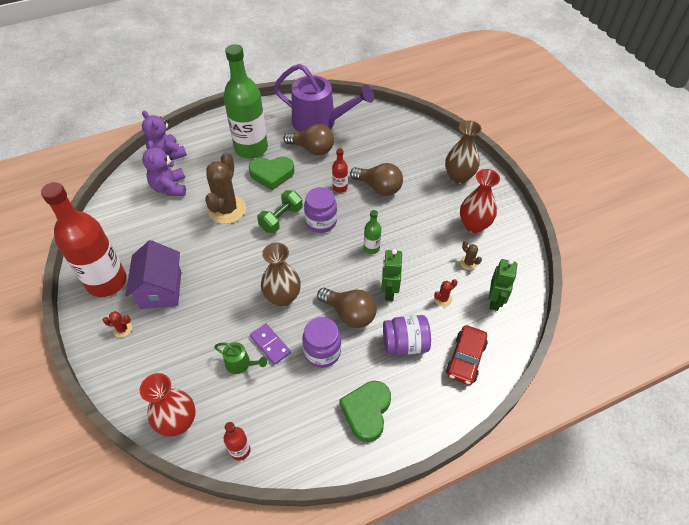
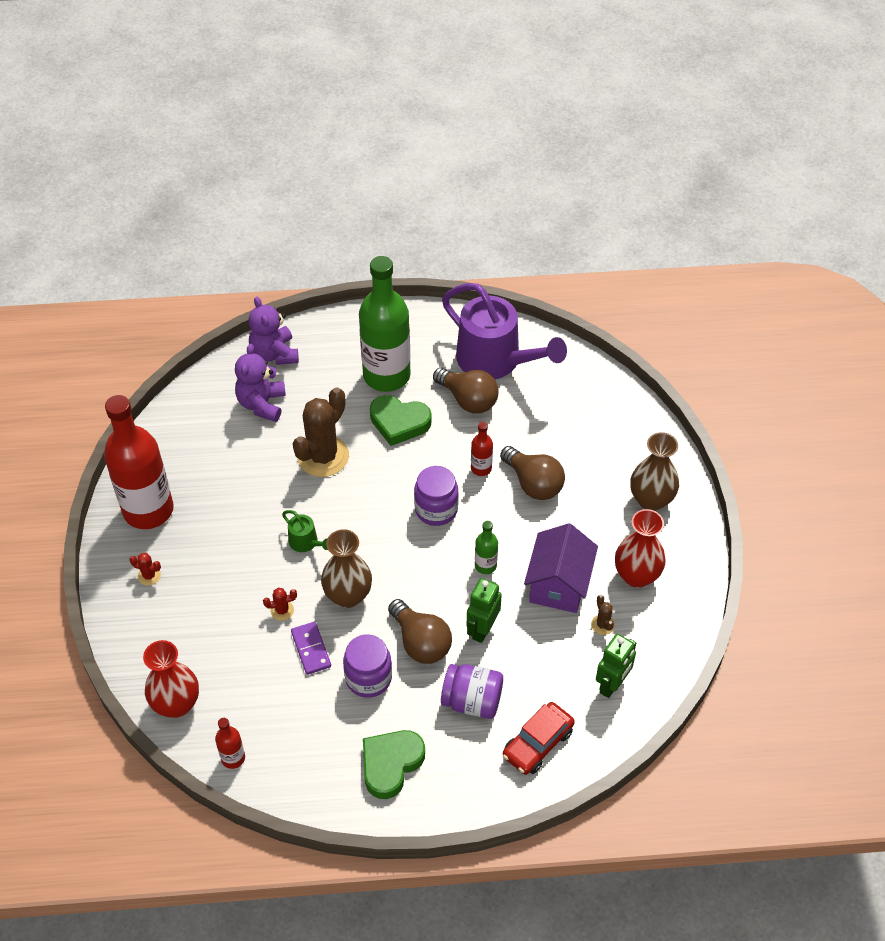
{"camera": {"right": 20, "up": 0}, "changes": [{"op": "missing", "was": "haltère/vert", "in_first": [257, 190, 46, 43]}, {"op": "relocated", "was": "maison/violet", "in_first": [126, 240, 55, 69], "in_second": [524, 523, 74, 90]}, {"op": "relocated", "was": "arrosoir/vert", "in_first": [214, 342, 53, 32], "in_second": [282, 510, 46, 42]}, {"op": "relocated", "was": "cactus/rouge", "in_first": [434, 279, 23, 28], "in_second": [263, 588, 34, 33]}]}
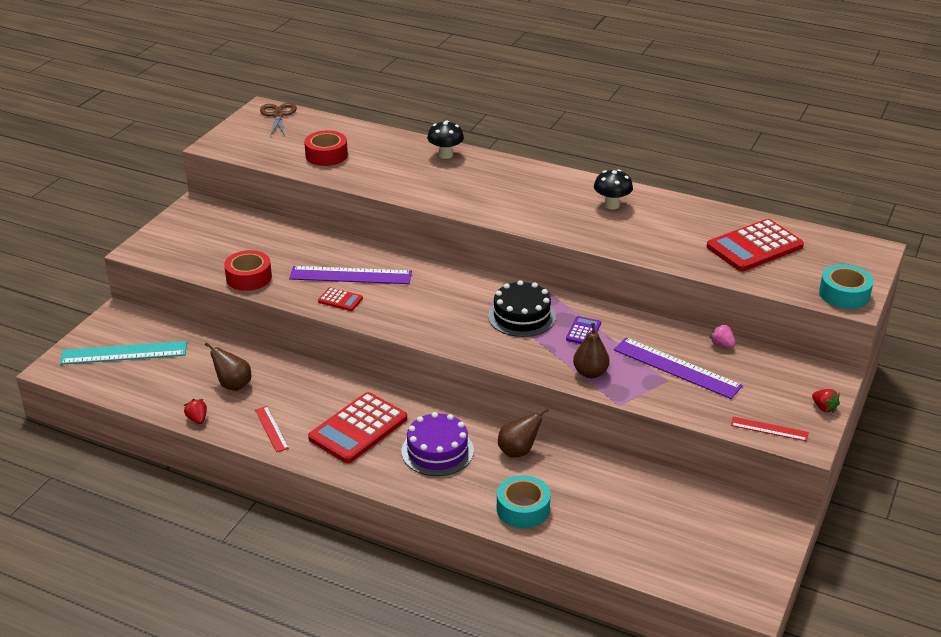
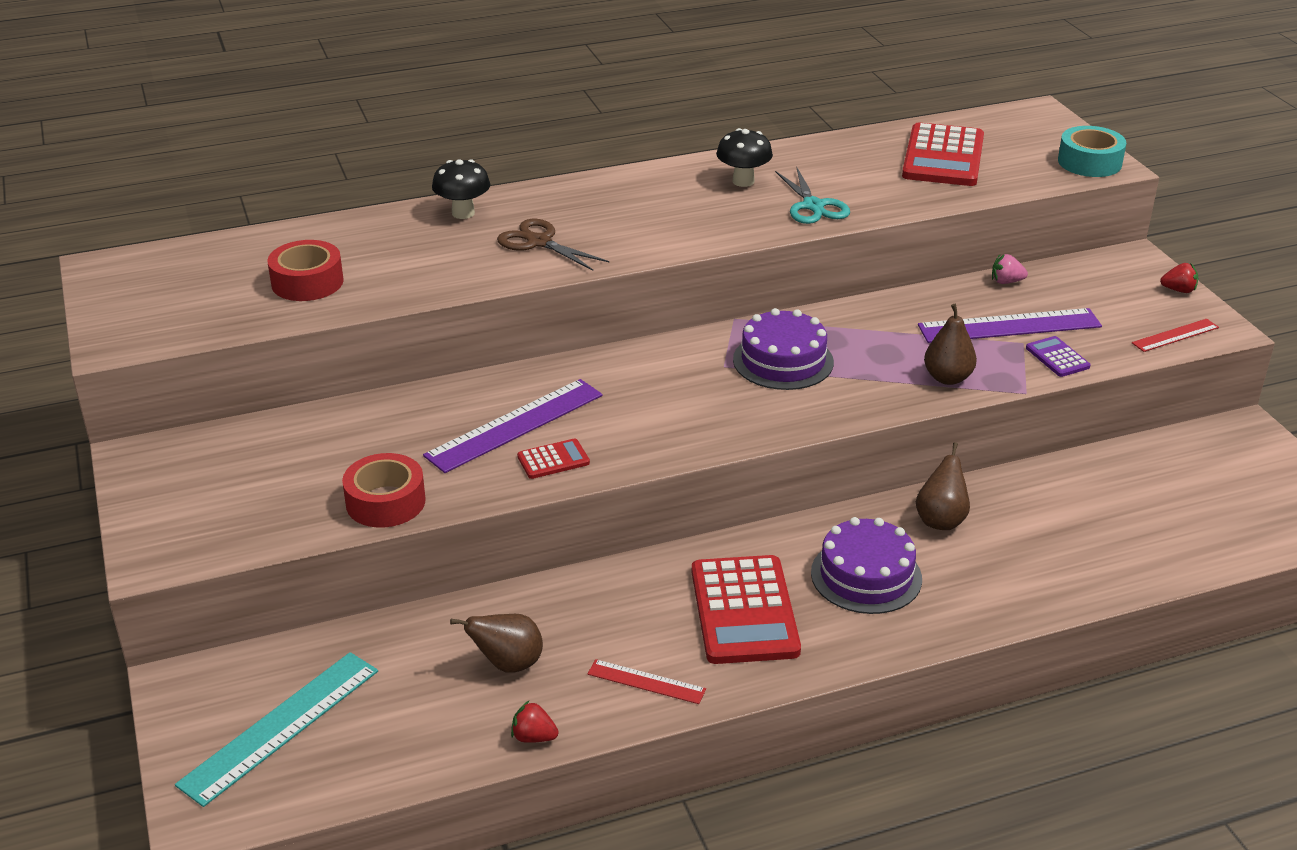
{"camera": {"right": -45, "up": 0}, "changes": [{"op": "missing", "was": "ruban adhésif/turquoise", "in_first": [497, 475, 53, 53]}, {"op": "appeared", "now": "ciseaux/turquoise", "in_second": [775, 168, 75, 56]}, {"op": "relocated", "was": "ciseaux/marron", "in_first": [260, 103, 37, 34], "in_second": [497, 219, 112, 52]}, {"op": "relocated", "was": "calculatrice/violet", "in_first": [566, 316, 35, 28], "in_second": [1026, 336, 65, 41]}, {"op": "colour", "was": "gâteau/noir", "now": "gâteau/violet", "in_first": [488, 280, 68, 57], "in_second": [733, 308, 101, 82]}]}
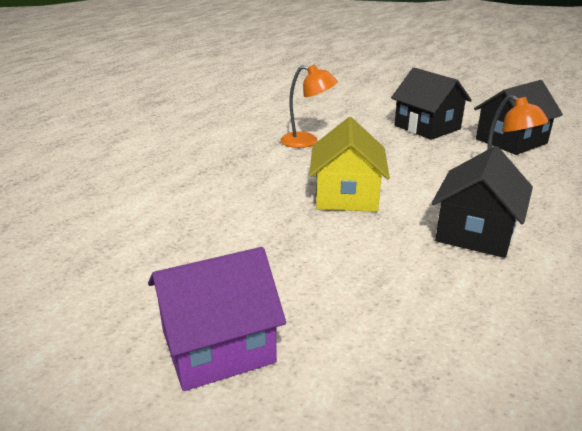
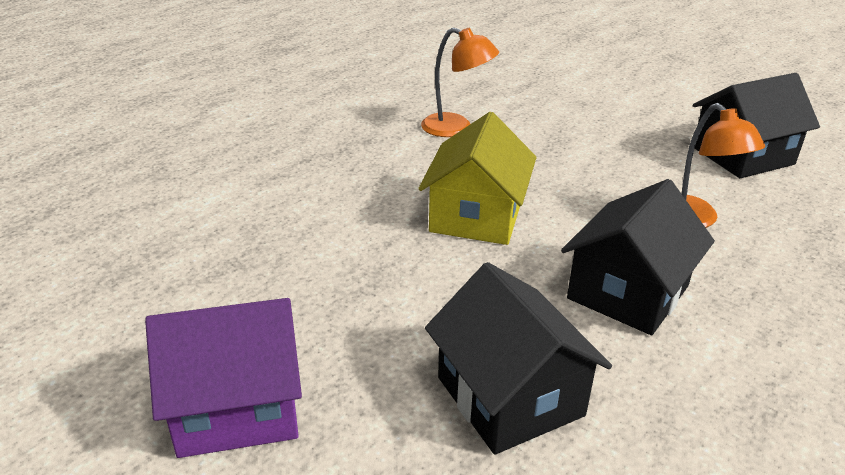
{"camera": {"right": 10, "up": 5}, "changes": [{"op": "relocated", "was": "maison/noir", "in_first": [391, 68, 81, 72], "in_second": [425, 262, 187, 192]}]}
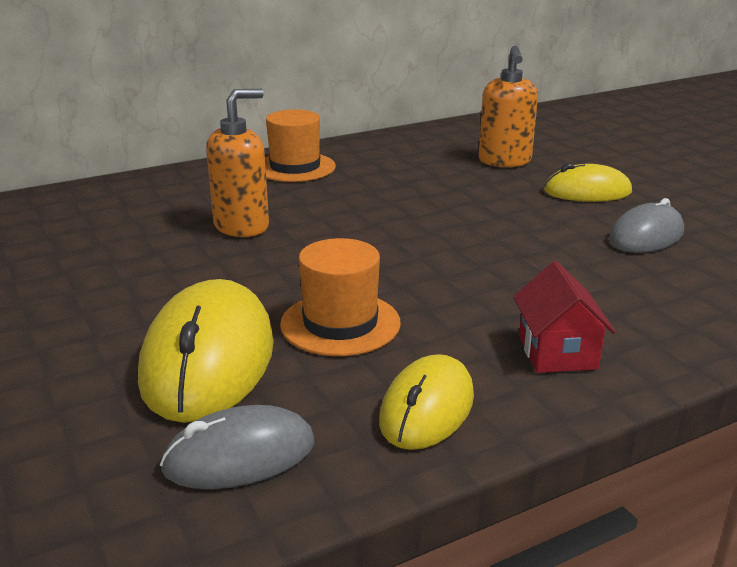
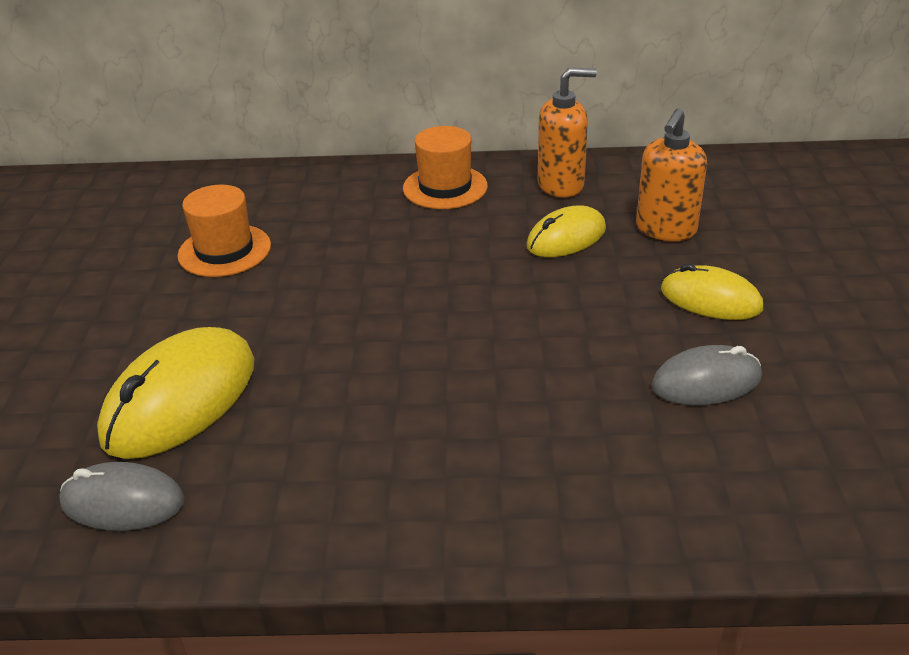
{"camera": {"right": 30, "up": 10}, "changes": [{"op": "missing", "was": "maison/rouge", "in_first": [513, 261, 103, 112]}, {"op": "relocated", "was": "distributeur de savon/orange", "in_first": [206, 89, 63, 148], "in_second": [538, 68, 59, 130]}, {"op": "relocated", "was": "chapeau/orange", "in_first": [280, 238, 121, 118], "in_second": [177, 185, 94, 92]}, {"op": "relocated", "was": "souris/jaune", "in_first": [379, 354, 95, 96], "in_second": [527, 206, 79, 51]}]}
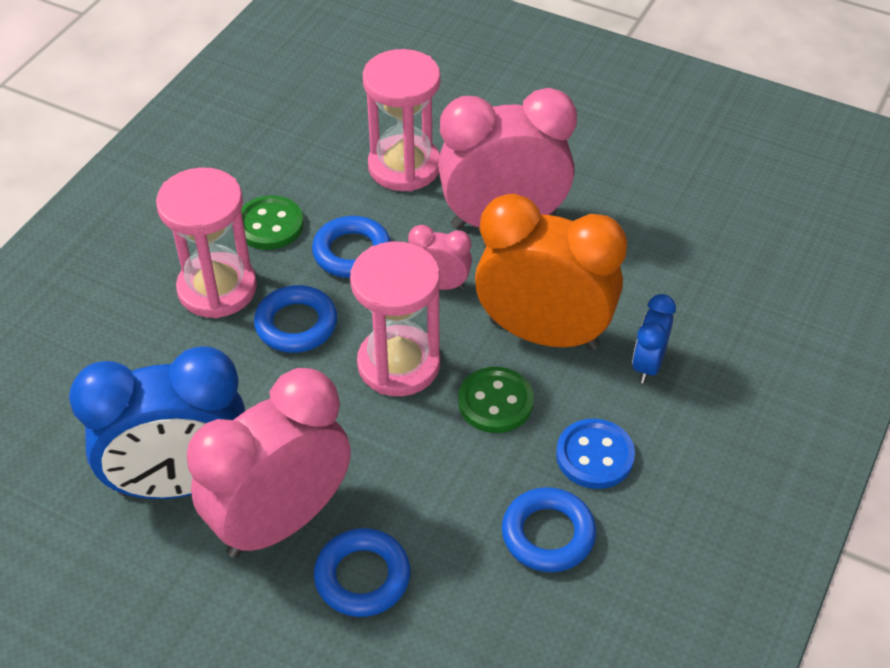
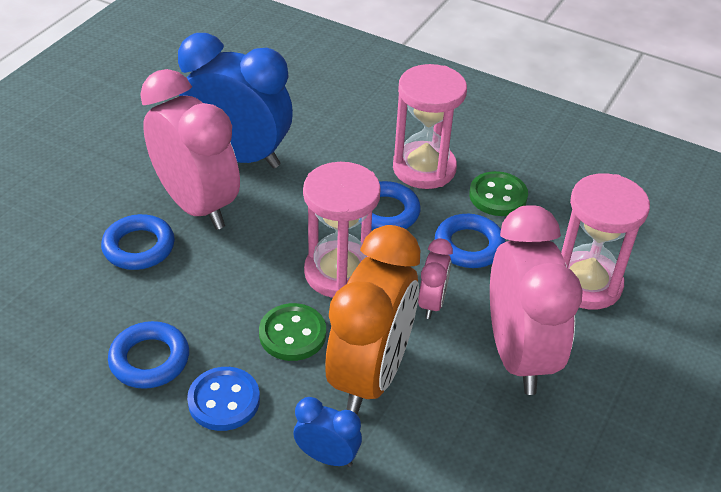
{"camera": {"right": 90, "up": -5}, "changes": [{"op": "spun", "was": "réveil/bleu", "in_first": [69, 346, 176, 153], "in_second": [178, 33, 115, 135], "clockwise": 120}]}
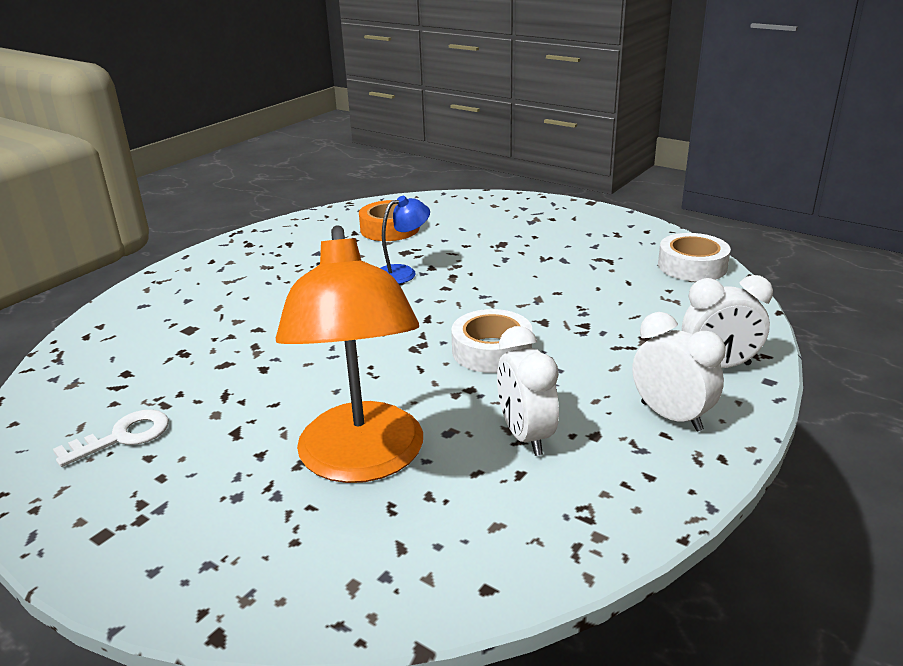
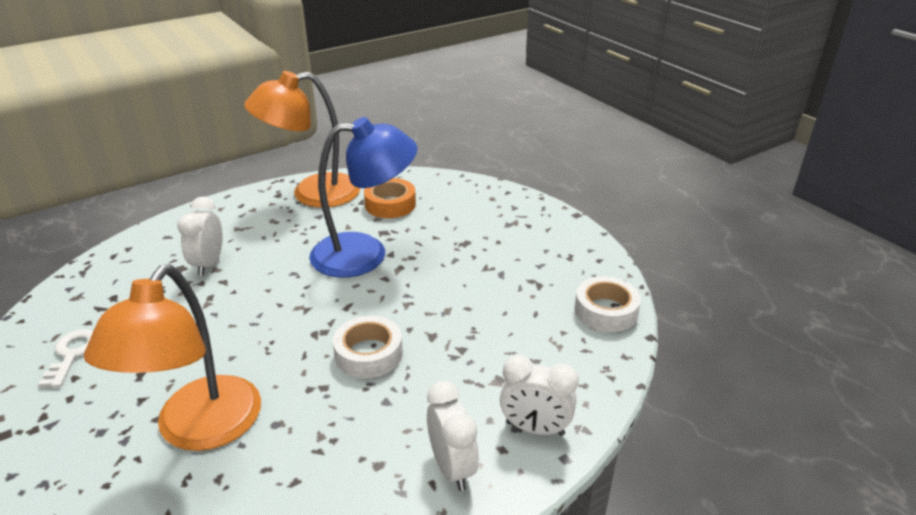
{"camera": {"right": 20, "up": 5}, "changes": [{"op": "appeared", "now": "lampe/orange", "in_second": [244, 71, 116, 137]}, {"op": "relocated", "was": "réveil/blanc", "in_first": [497, 326, 62, 130], "in_second": [177, 196, 46, 80]}, {"op": "spun", "was": "clé/blanc", "in_first": [53, 409, 116, 58], "in_second": [38, 329, 55, 58], "clockwise": -75}, {"op": "size", "was": "lampe/bleu", "in_first": [380, 196, 50, 88], "in_second": [309, 117, 108, 161], "ratio": 2.15}]}
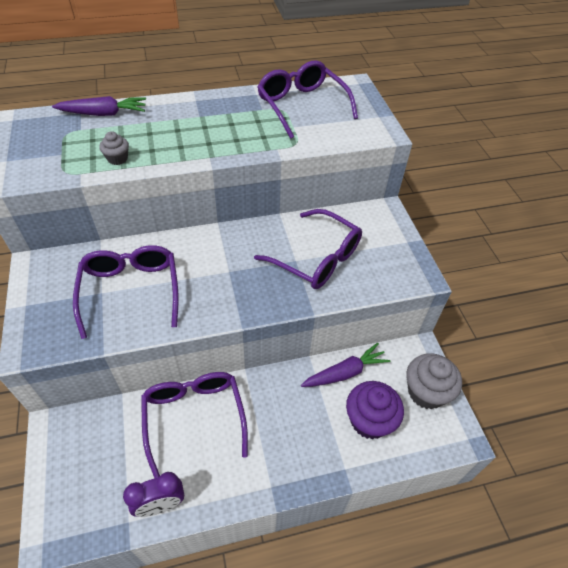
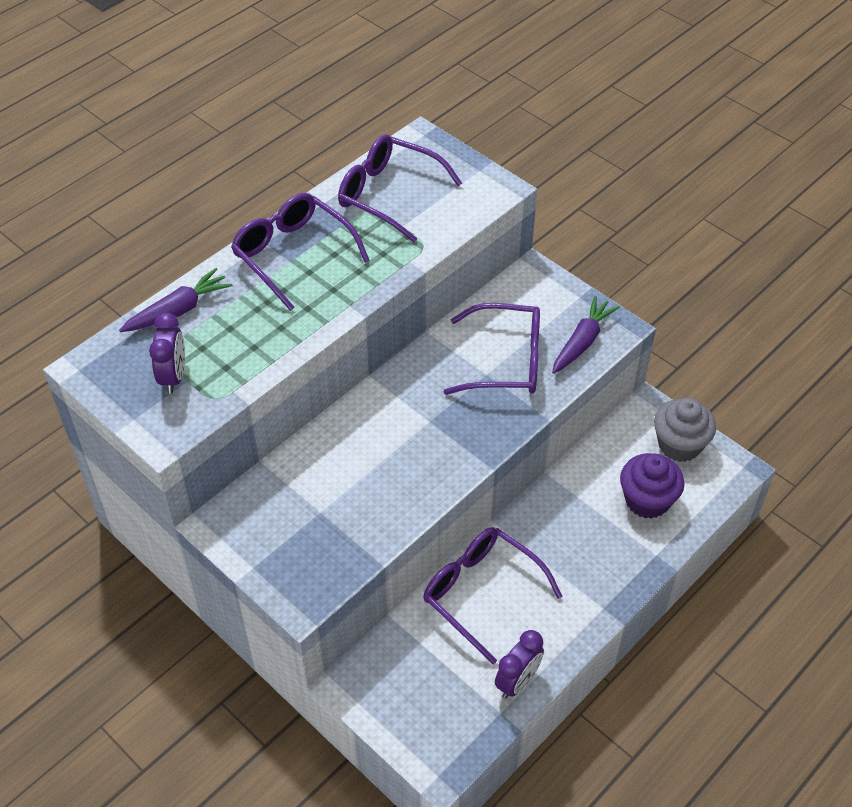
{"camera": {"right": -30, "up": 0}, "changes": [{"op": "missing", "was": "muffin/gris", "in_first": [99, 131, 30, 34]}, {"op": "appeared", "now": "réveil/violet", "in_second": [149, 313, 36, 81]}, {"op": "relocated", "was": "lunettes/violet", "in_first": [73, 245, 105, 94], "in_second": [231, 193, 139, 118]}, {"op": "relocated", "was": "carotte/violet", "in_first": [301, 343, 89, 44], "in_second": [552, 296, 68, 78]}]}
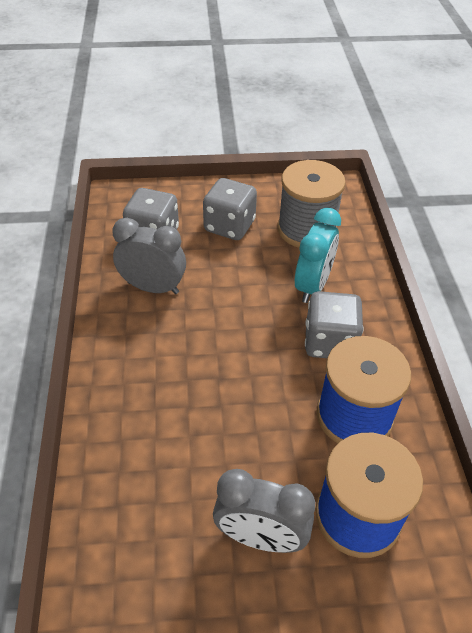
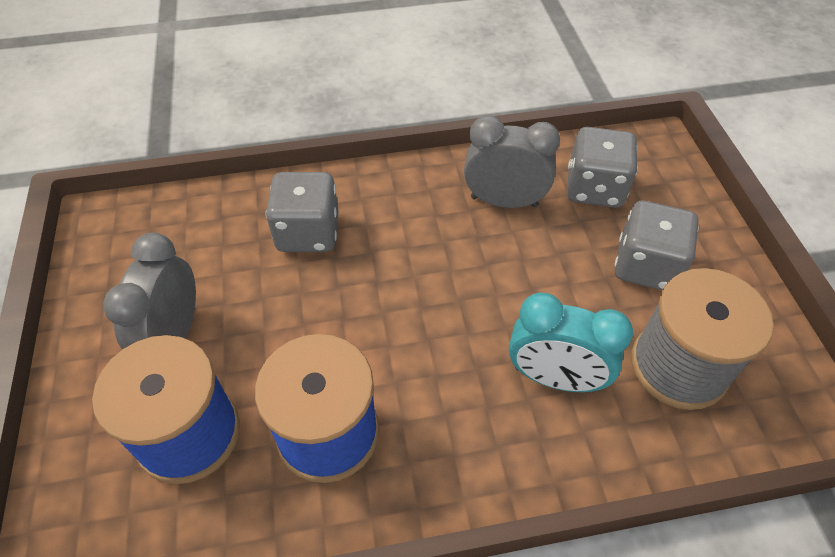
{"camera": {"right": 85, "up": 5}, "changes": [{"op": "relocated", "was": "dé/gris", "in_first": [305, 291, 59, 67], "in_second": [266, 172, 73, 80]}, {"op": "spun", "was": "réveil/gris", "in_first": [112, 218, 74, 76], "in_second": [464, 115, 96, 93], "clockwise": -90}]}
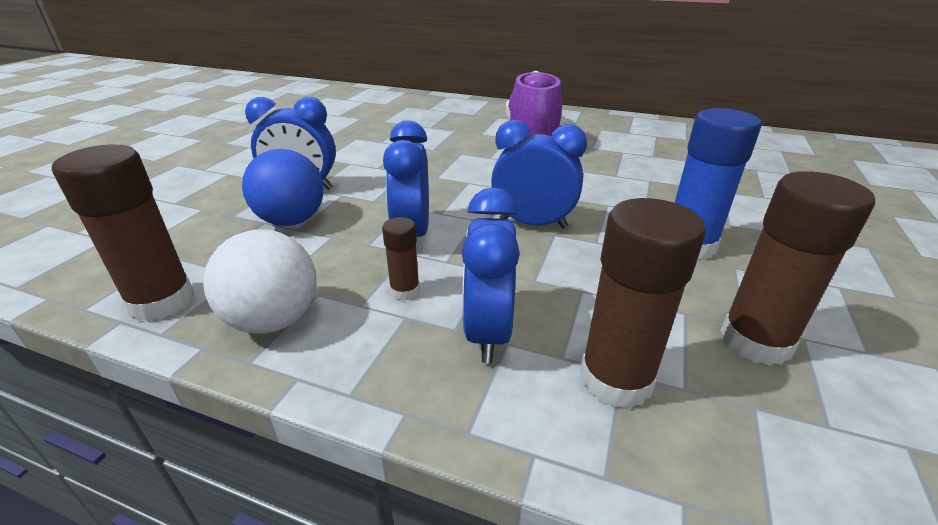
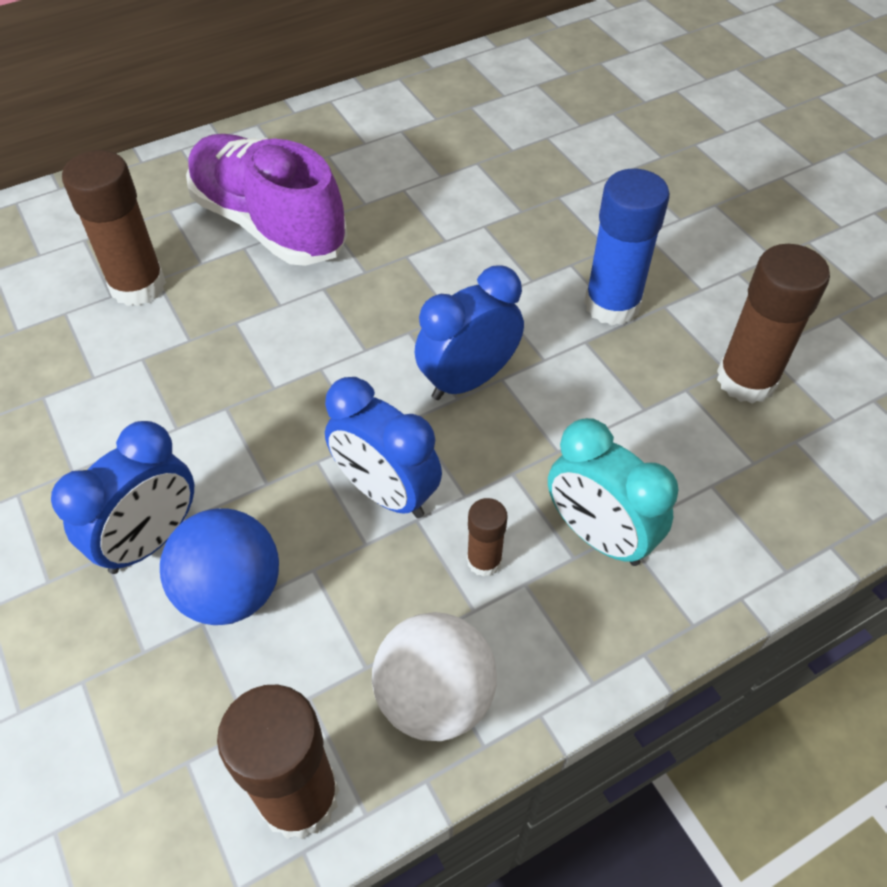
{"camera": {"right": -50, "up": 20}, "changes": [{"op": "relocated", "was": "bâton de colle/marron", "in_first": [580, 198, 126, 211], "in_second": [62, 150, 104, 156]}, {"op": "colour", "was": "réveil/bleu", "now": "réveil/turquoise", "in_first": [462, 187, 58, 176], "in_second": [548, 418, 131, 148]}]}
